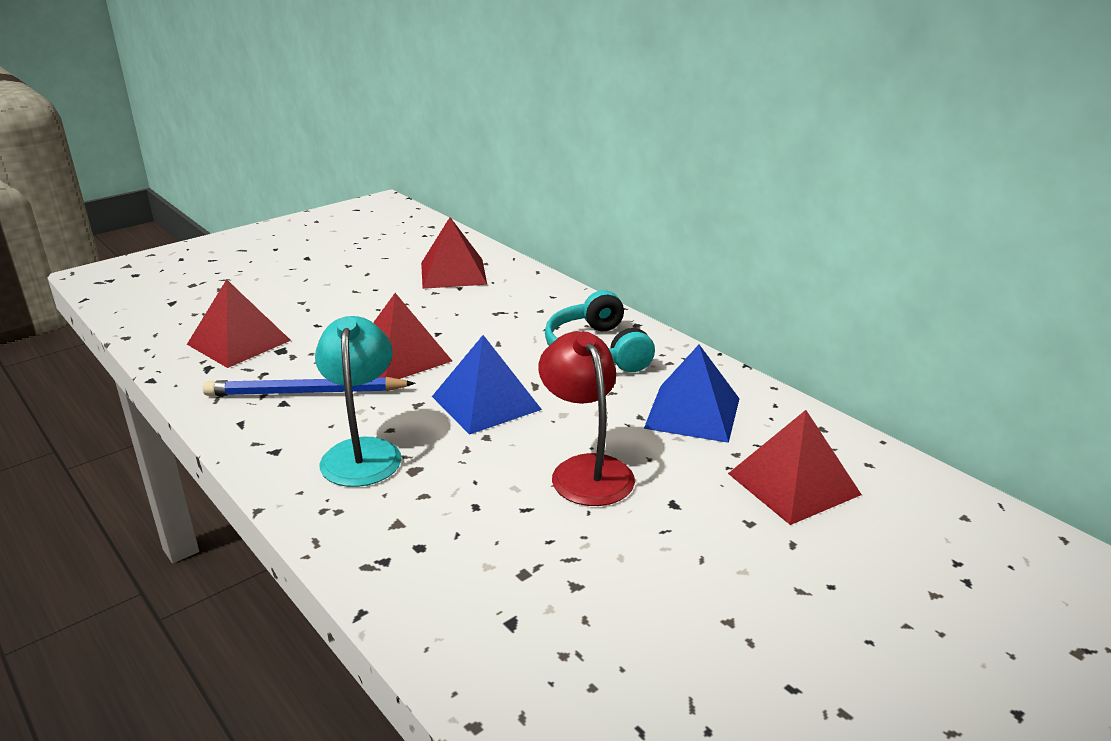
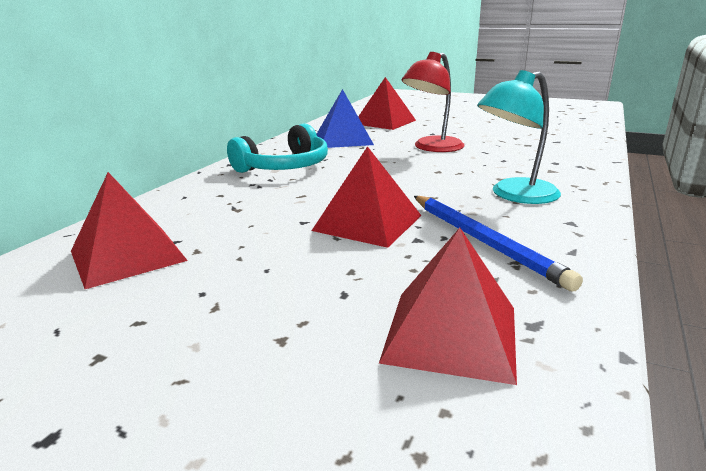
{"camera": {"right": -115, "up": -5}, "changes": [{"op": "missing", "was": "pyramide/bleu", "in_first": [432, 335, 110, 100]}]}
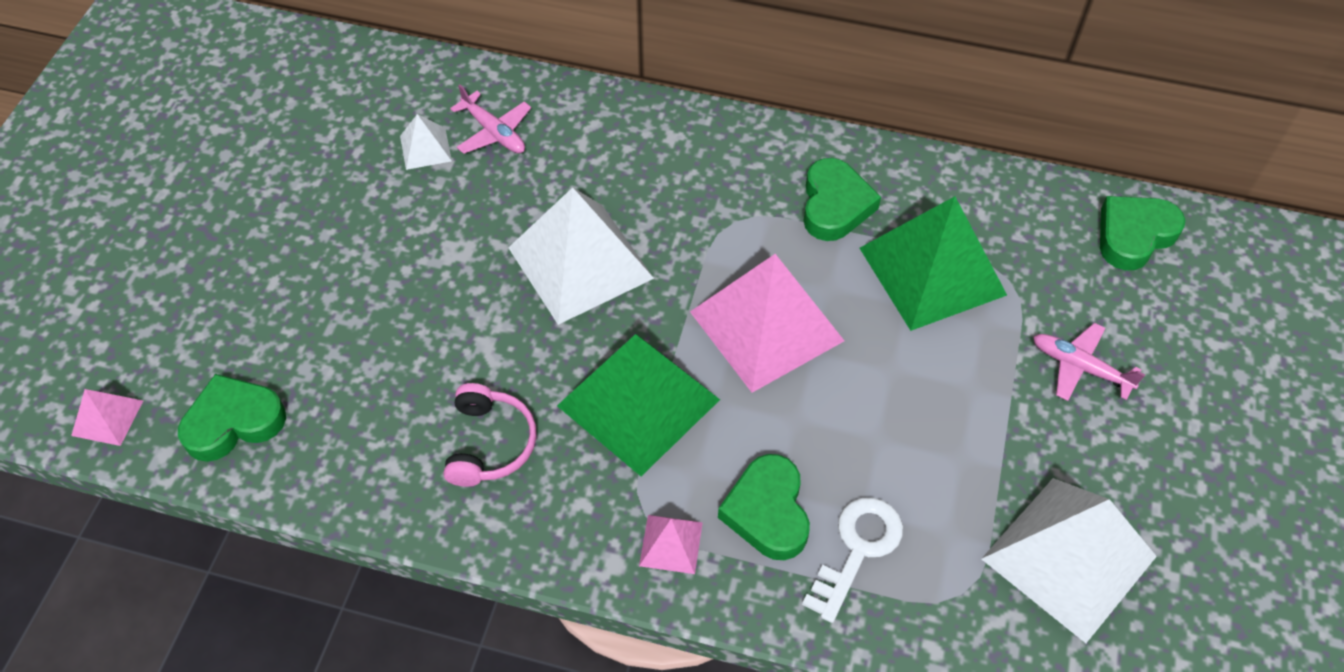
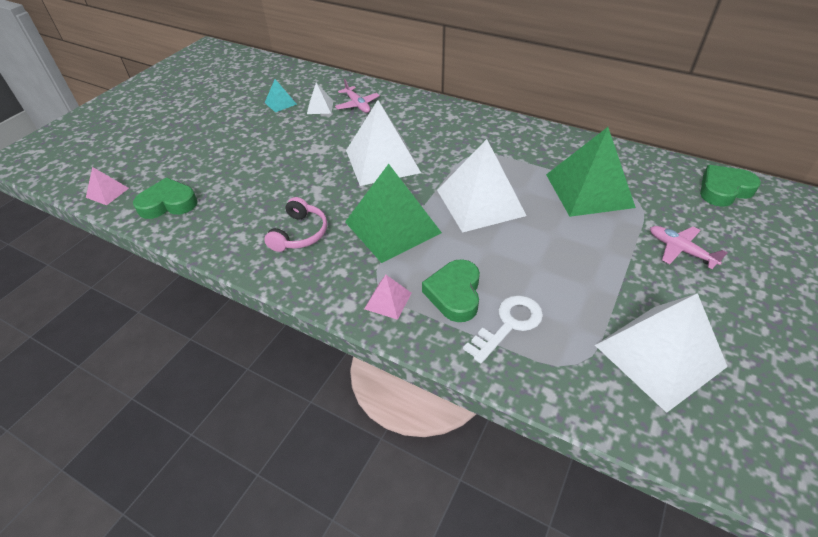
{"camera": {"right": 15, "up": -10}, "changes": [{"op": "missing", "was": "cœur/vert", "in_first": [803, 158, 78, 83]}, {"op": "appeared", "now": "pyramide/turquoise", "in_second": [265, 79, 32, 33]}, {"op": "colour", "was": "pyramide/rose", "now": "pyramide/blanc", "in_first": [690, 254, 154, 139], "in_second": [437, 139, 90, 94]}]}
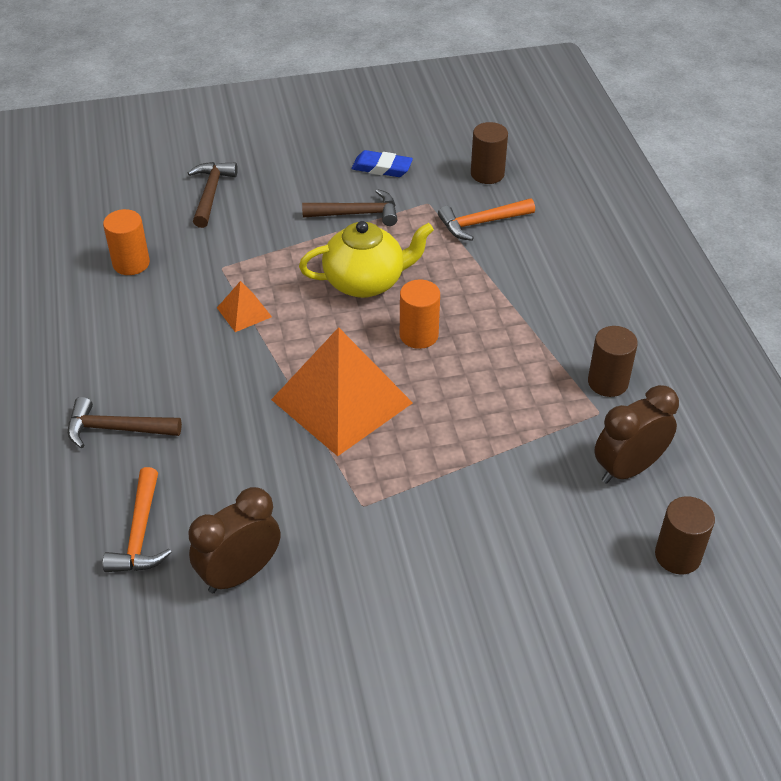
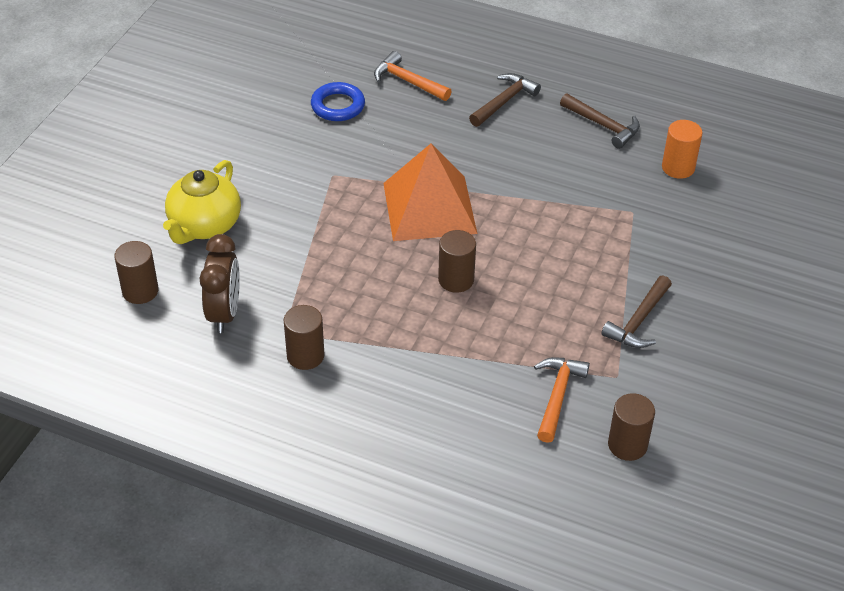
{"camera": {"right": 125, "up": 0}, "changes": [{"op": "missing", "was": "pyramide/orange", "in_first": [217, 281, 55, 51]}, {"op": "missing", "was": "gomme/bleu", "in_first": [352, 150, 61, 27]}, {"op": "relocated", "was": "marteau/marron", "in_first": [188, 162, 50, 66], "in_second": [560, 94, 80, 55]}, {"op": "relocated", "was": "théière/jaune", "in_first": [299, 221, 135, 77], "in_second": [163, 160, 78, 84]}, {"op": "exchanged", "was": "réveil/marron", "now": "anneau/bleu", "in_first": [188, 487, 92, 106], "in_second": [311, 82, 54, 39]}, {"op": "colour", "was": "cylindre/orange", "now": "cylindre/marron", "in_first": [400, 279, 40, 70], "in_second": [438, 230, 38, 63]}]}
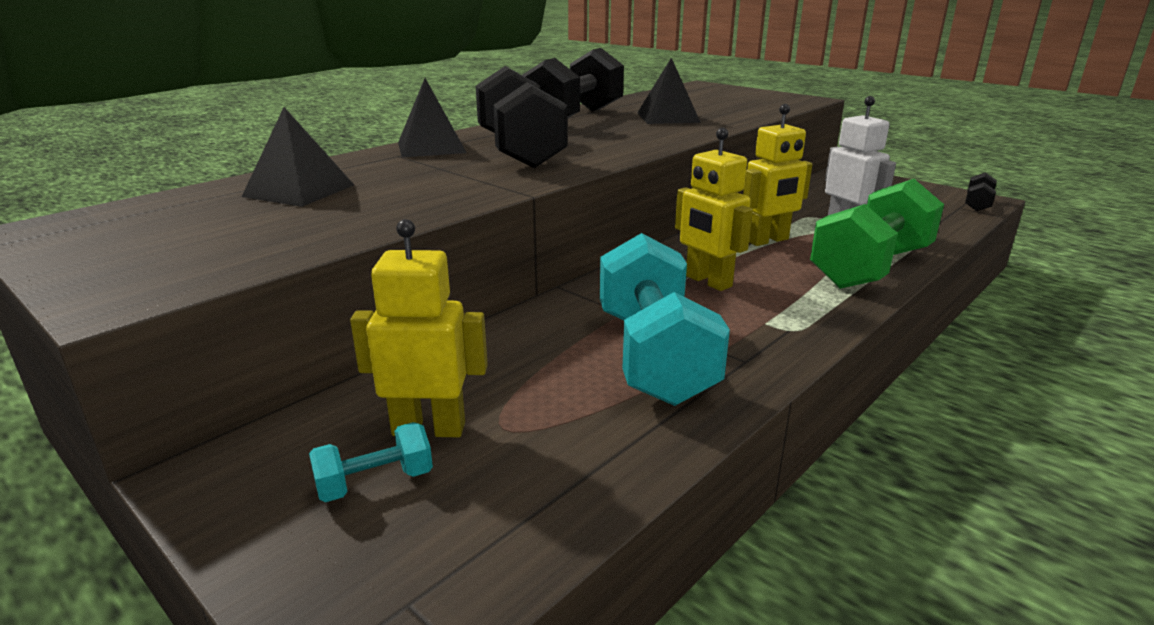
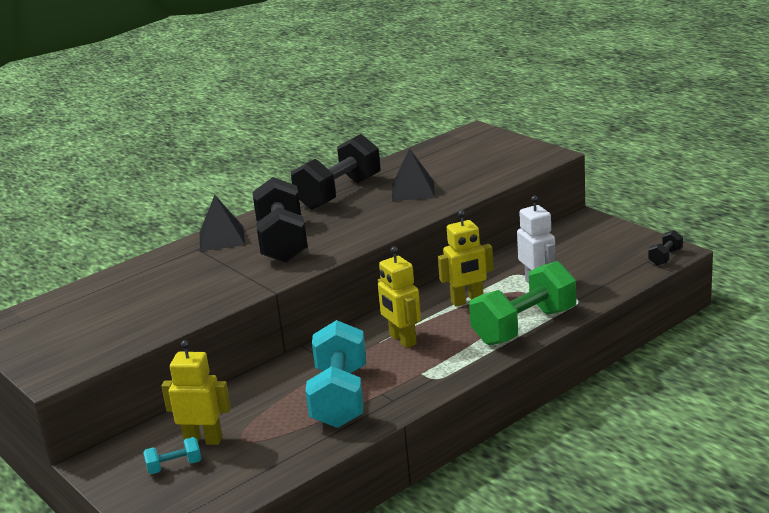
{"camera": {"right": 10, "up": 0}, "changes": [{"op": "missing", "was": "pyramide/noir", "in_first": [242, 107, 112, 100]}]}
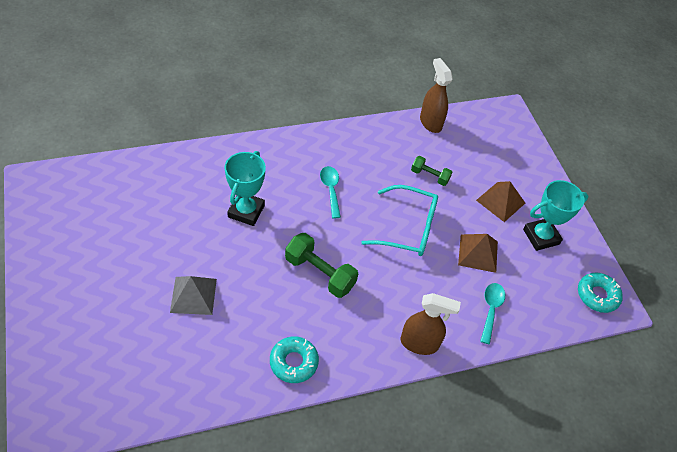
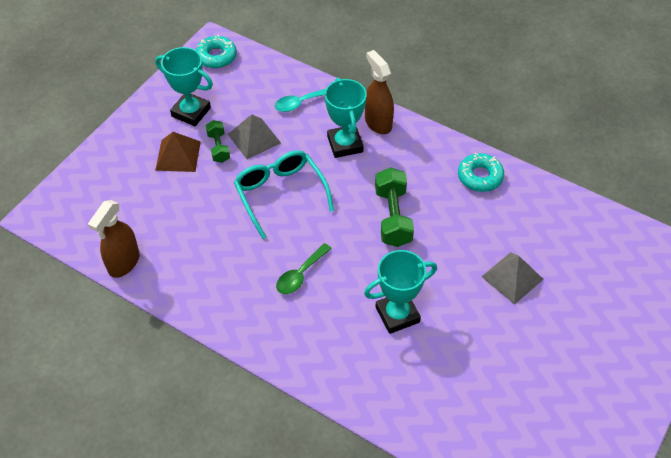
{"camera": {"right": -125, "up": 0}, "changes": [{"op": "appeared", "now": "trophée/turquoise", "in_second": [325, 78, 42, 80]}, {"op": "relocated", "was": "haltère/vert", "in_first": [411, 156, 41, 30], "in_second": [206, 120, 24, 43]}, {"op": "colour", "was": "cuillère/turquoise", "now": "cuillère/vert", "in_first": [320, 166, 21, 52], "in_second": [276, 243, 56, 51]}, {"op": "colour", "was": "pyramide/marron", "now": "pyramide/gris", "in_first": [458, 234, 40, 39], "in_second": [228, 114, 53, 45]}]}
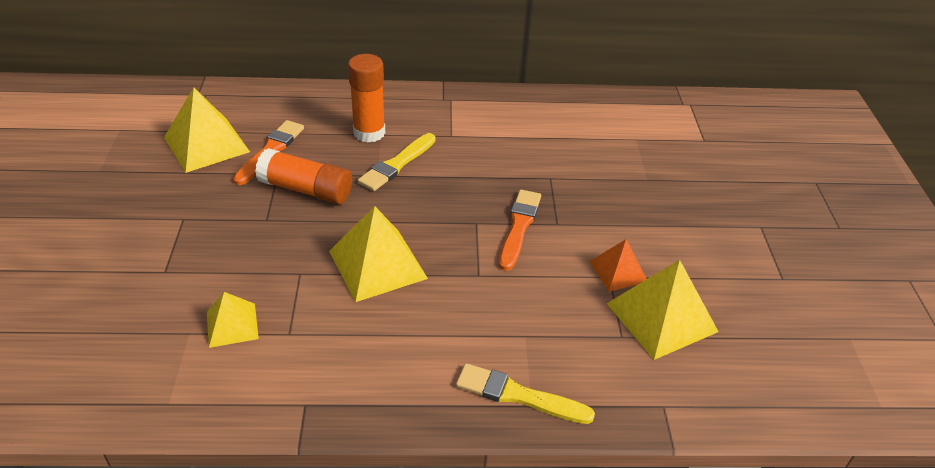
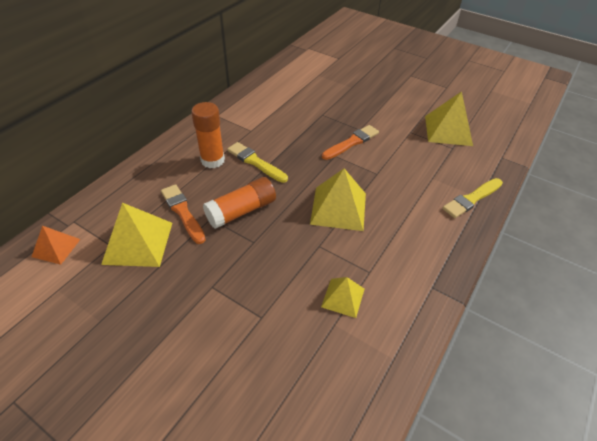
{"camera": {"right": -55, "up": 5}, "changes": [{"op": "relocated", "was": "pyramide/orange", "in_first": [589, 239, 57, 53], "in_second": [31, 226, 50, 39]}, {"op": "spun", "was": "pinceau/jaune", "in_first": [358, 133, 78, 58], "in_second": [227, 142, 61, 41], "clockwise": 150}, {"op": "spun", "was": "pinceau/orange", "in_first": [499, 190, 42, 81], "in_second": [322, 125, 57, 35], "clockwise": 90}]}
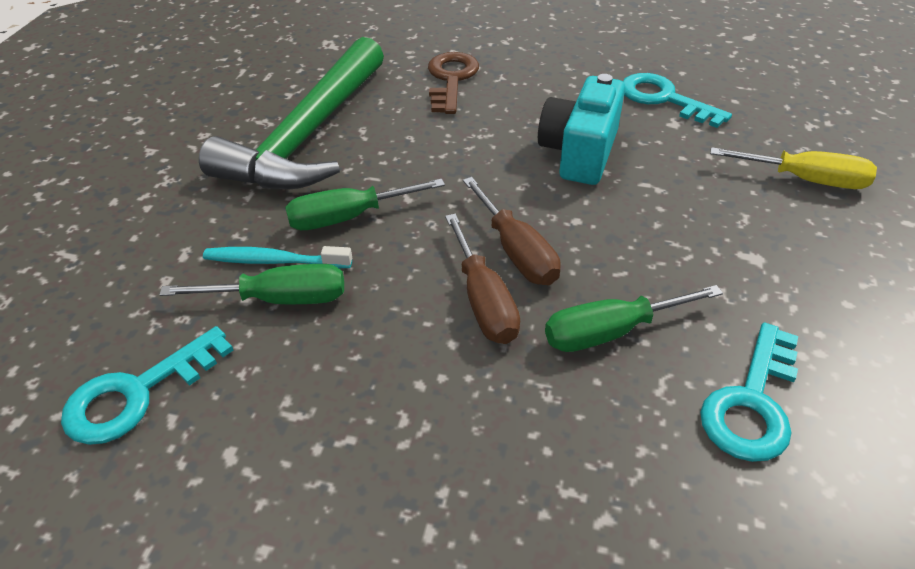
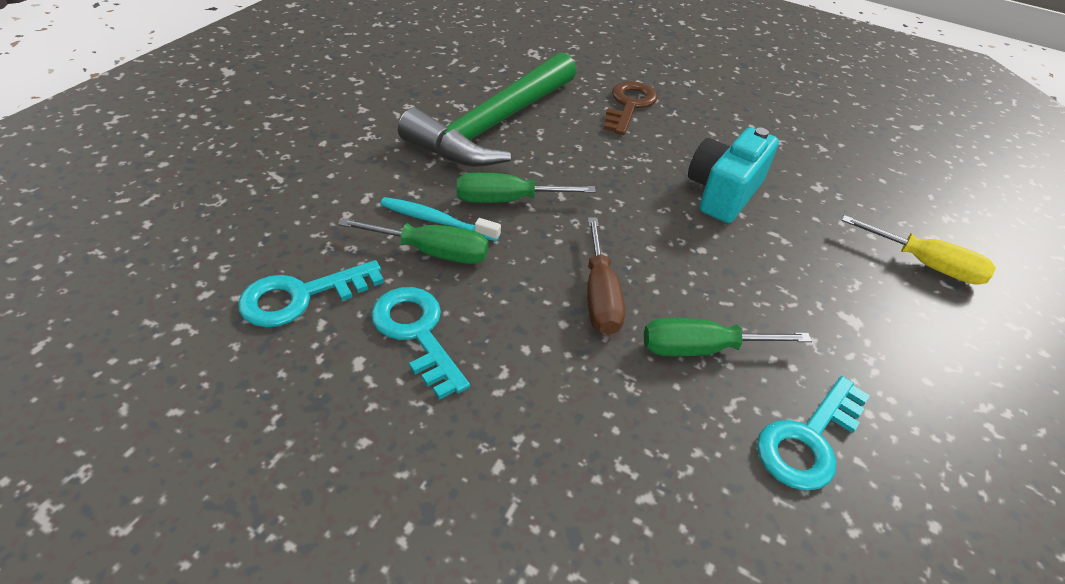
{"camera": {"right": 10, "up": 0}, "changes": [{"op": "missing", "was": "tournevis/marron", "in_first": [463, 177, 98, 108]}, {"op": "relocated", "was": "clé/turquoise", "in_first": [623, 73, 109, 55], "in_second": [371, 287, 99, 113]}]}
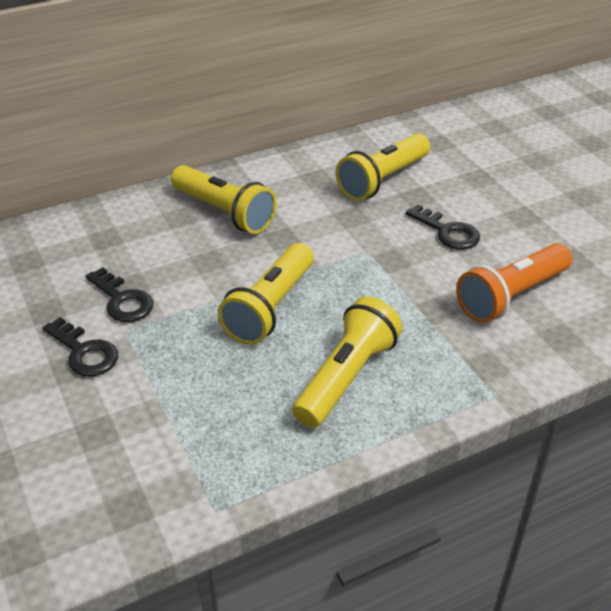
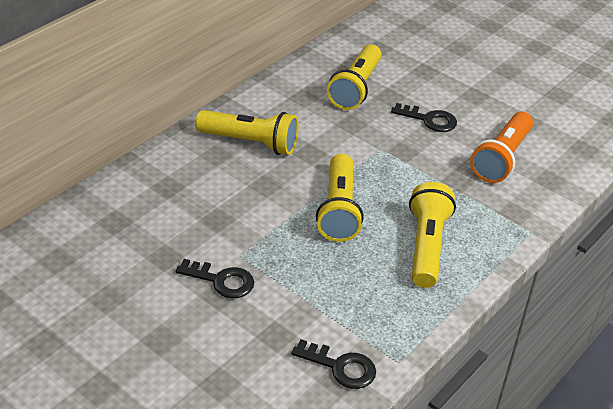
{"camera": {"right": -25, "up": 0}, "changes": [{"op": "relocated", "was": "clé/noir", "in_first": [85, 267, 68, 55], "in_second": [292, 339, 84, 50]}]}
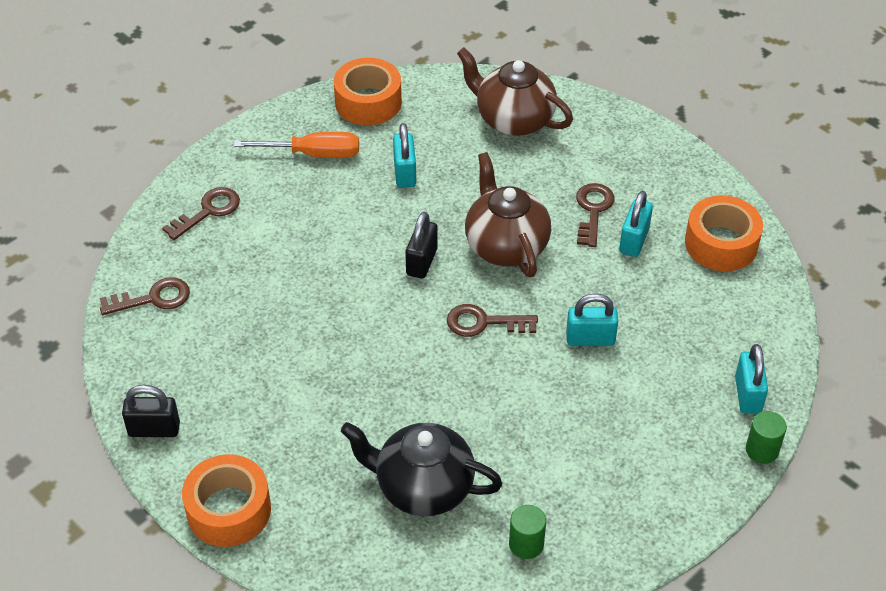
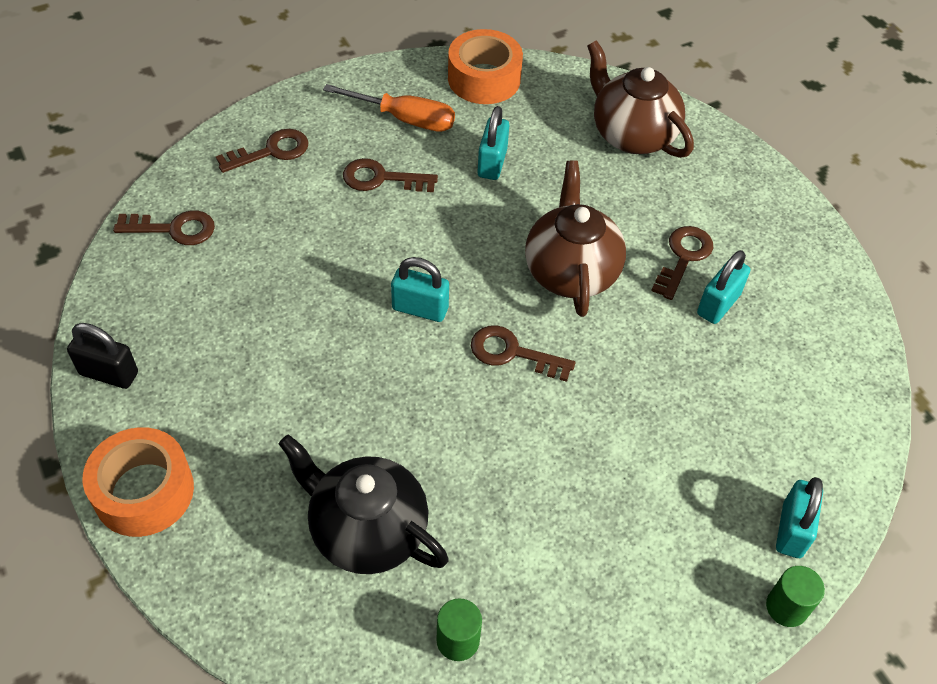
{"camera": {"right": 15, "up": 5}, "changes": [{"op": "missing", "was": "cadenas/noir", "in_first": [405, 212, 33, 67]}, {"op": "missing", "was": "ruban adhésif/orange", "in_first": [685, 195, 78, 76]}, {"op": "appeared", "now": "clé/marron", "in_second": [343, 158, 95, 34]}, {"op": "relocated", "was": "cadenas/turquoise", "in_first": [566, 293, 52, 53], "in_second": [391, 257, 58, 65]}]}
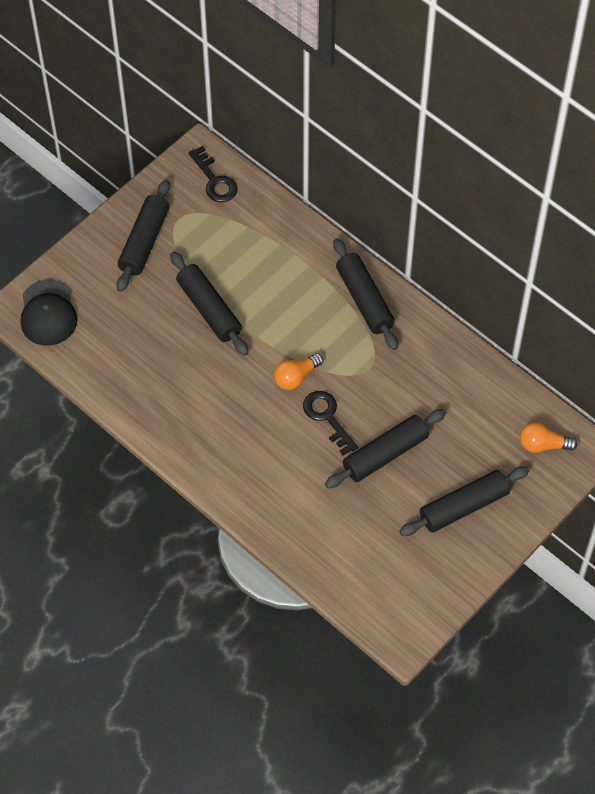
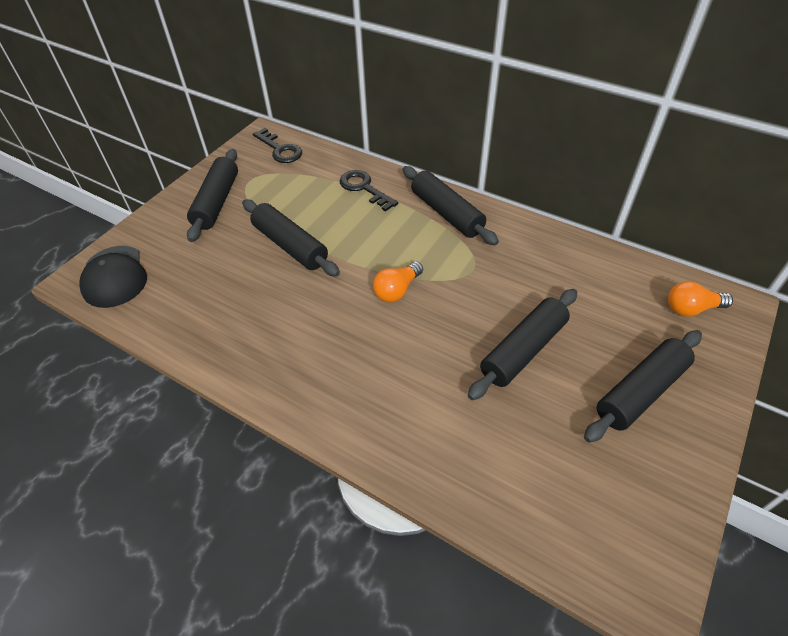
{"camera": {"right": -10, "up": -10}, "changes": [{"op": "relocated", "was": "clé/noir", "in_first": [303, 391, 55, 64], "in_second": [340, 170, 58, 41]}]}
